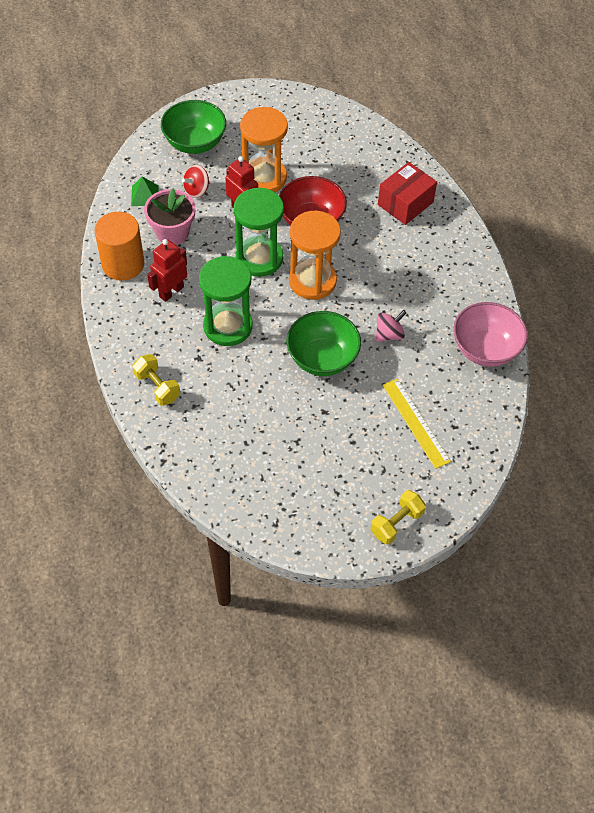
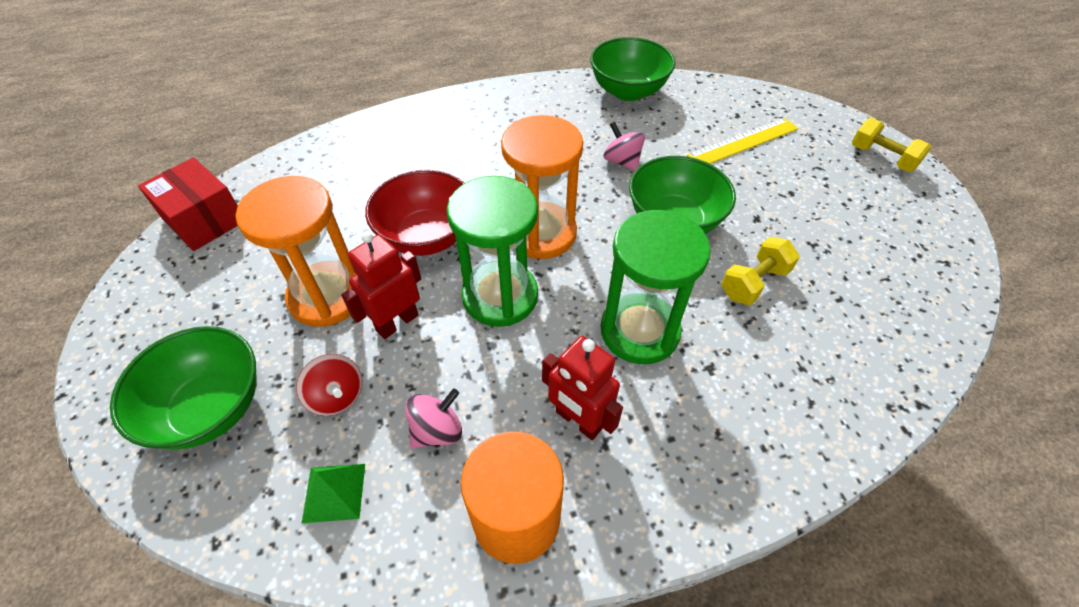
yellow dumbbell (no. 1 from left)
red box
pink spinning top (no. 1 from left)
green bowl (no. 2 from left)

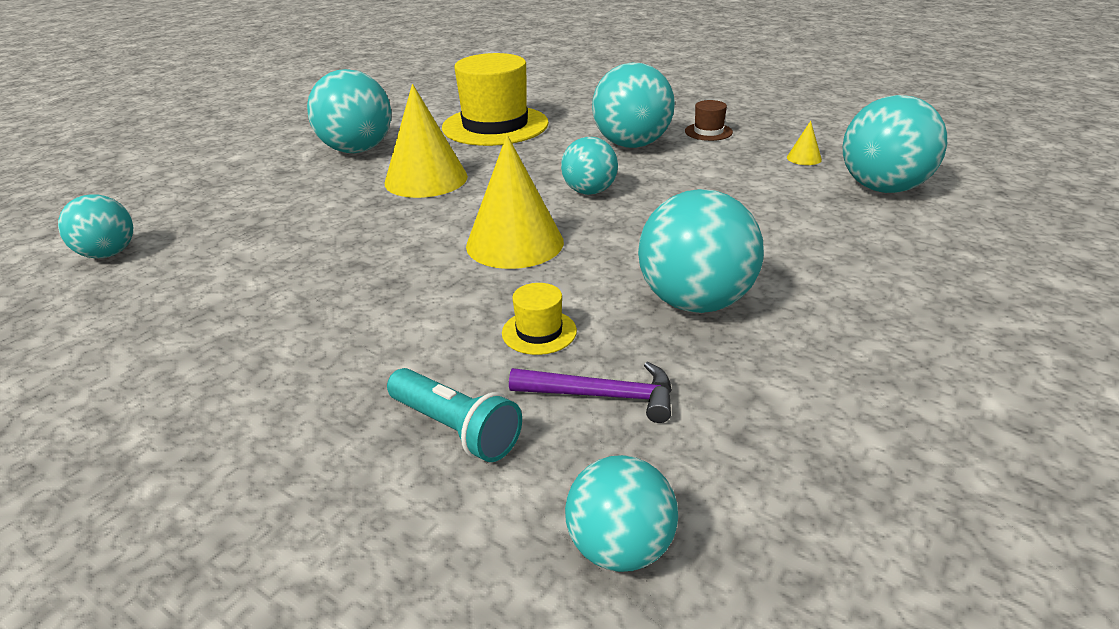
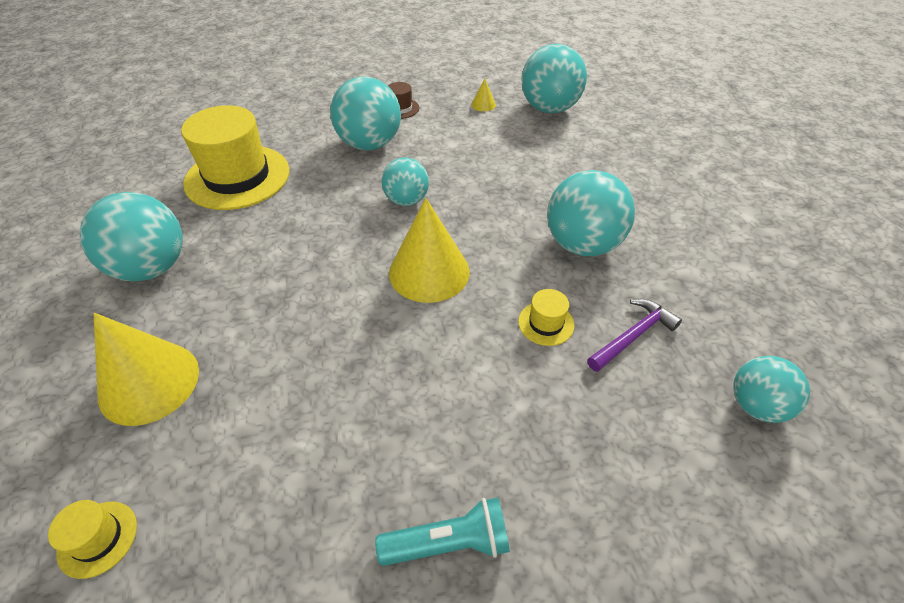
yellow cone (no. 1 from left)
turquoise flashlight
yellow hat (no. 1 from left)

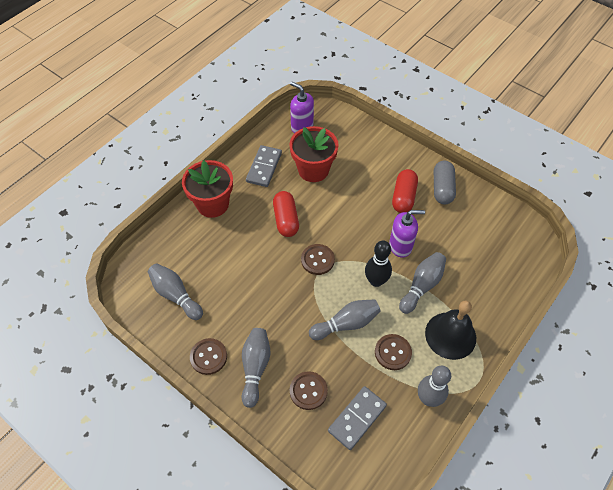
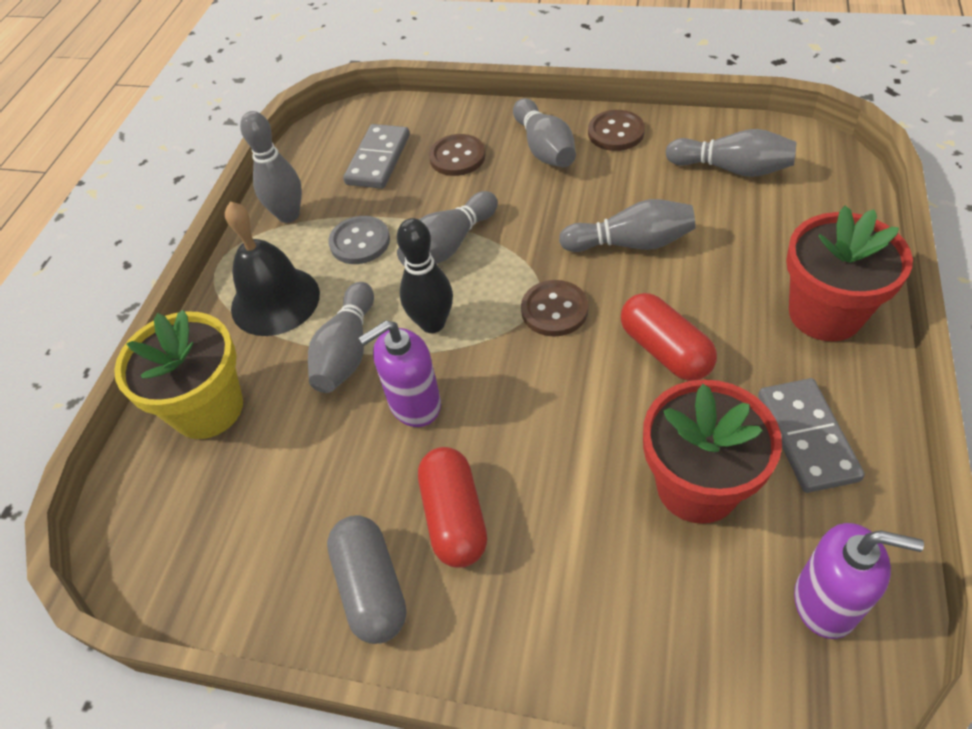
yellow flower pot
grey bowling pin (no. 5 from left)
grey button

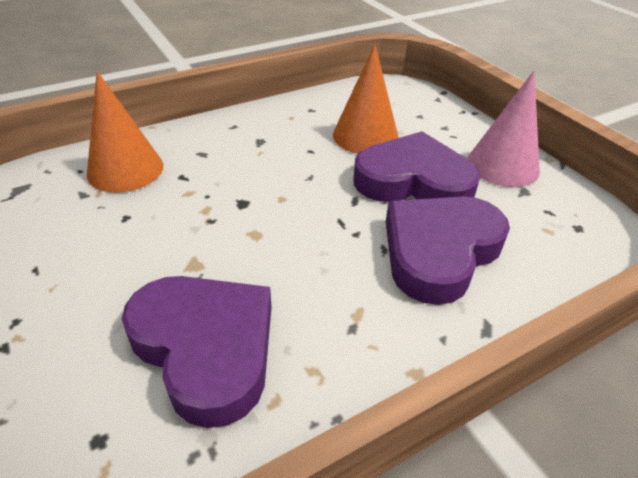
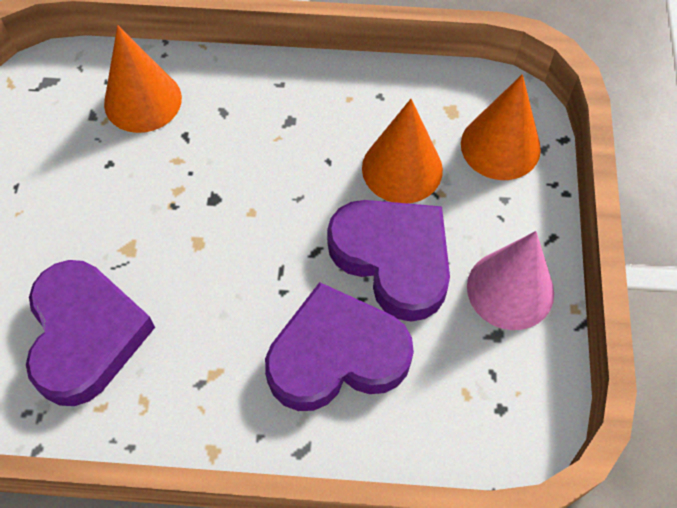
orange cone (no. 3 from left)

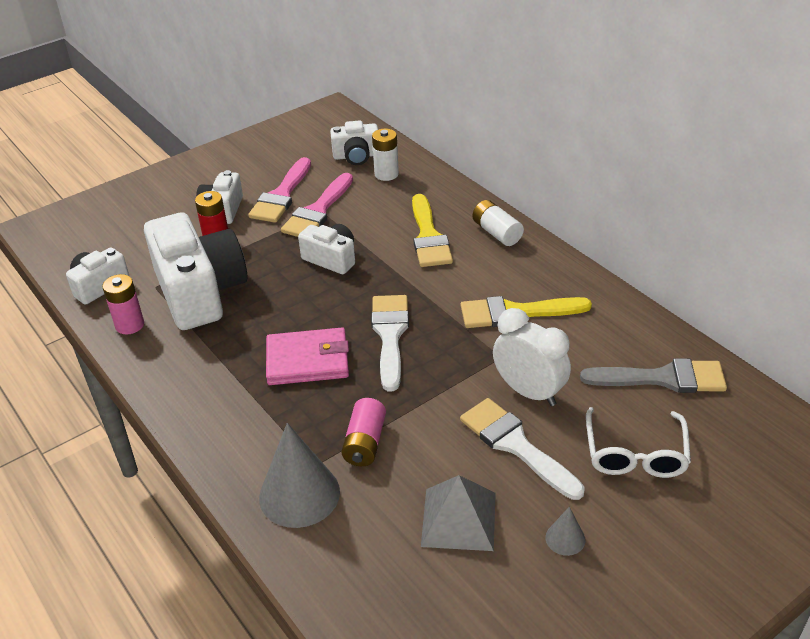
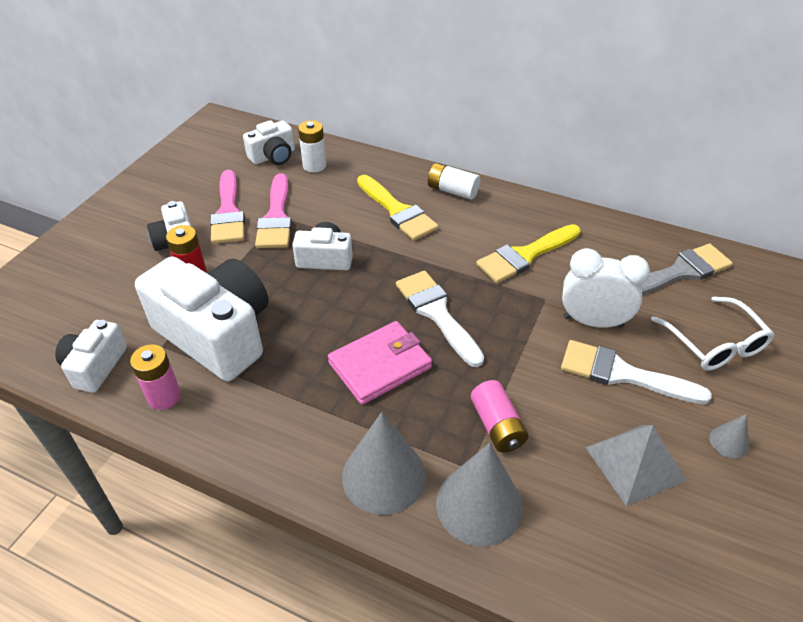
grey cone (no. 1 from left)

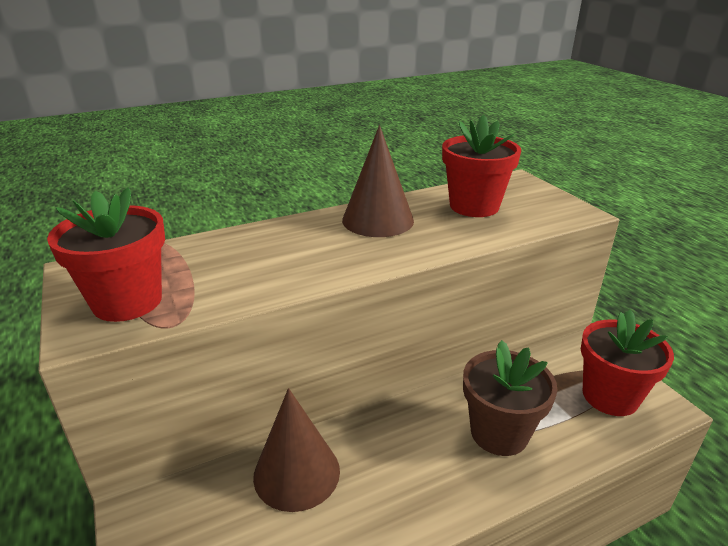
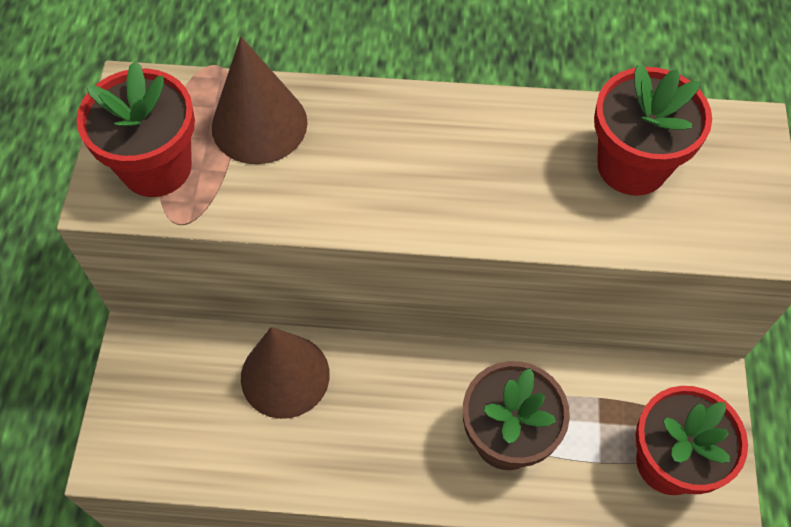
brown cone (no. 1 from left)

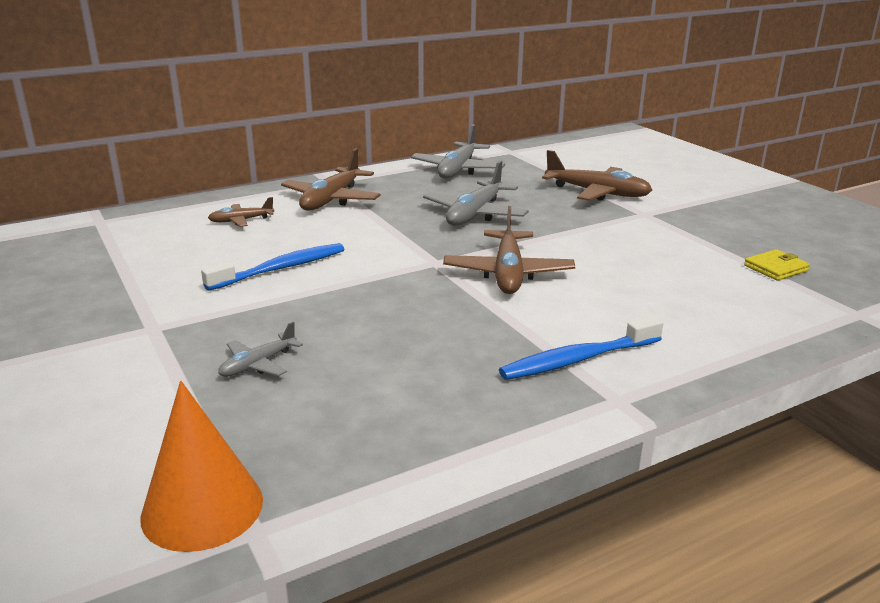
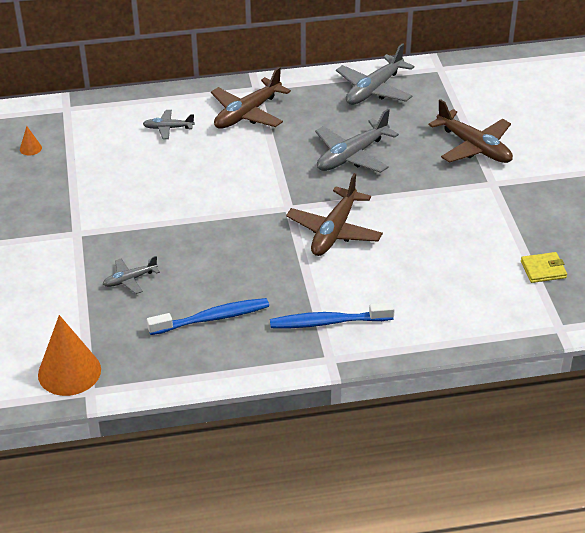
orange cone (no. 1 from left)
blue toothbrush (no. 1 from left)
grey plane (no. 2 from left)

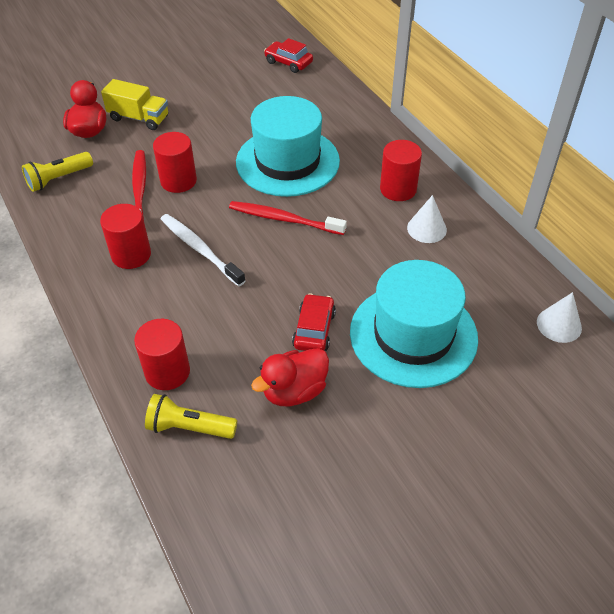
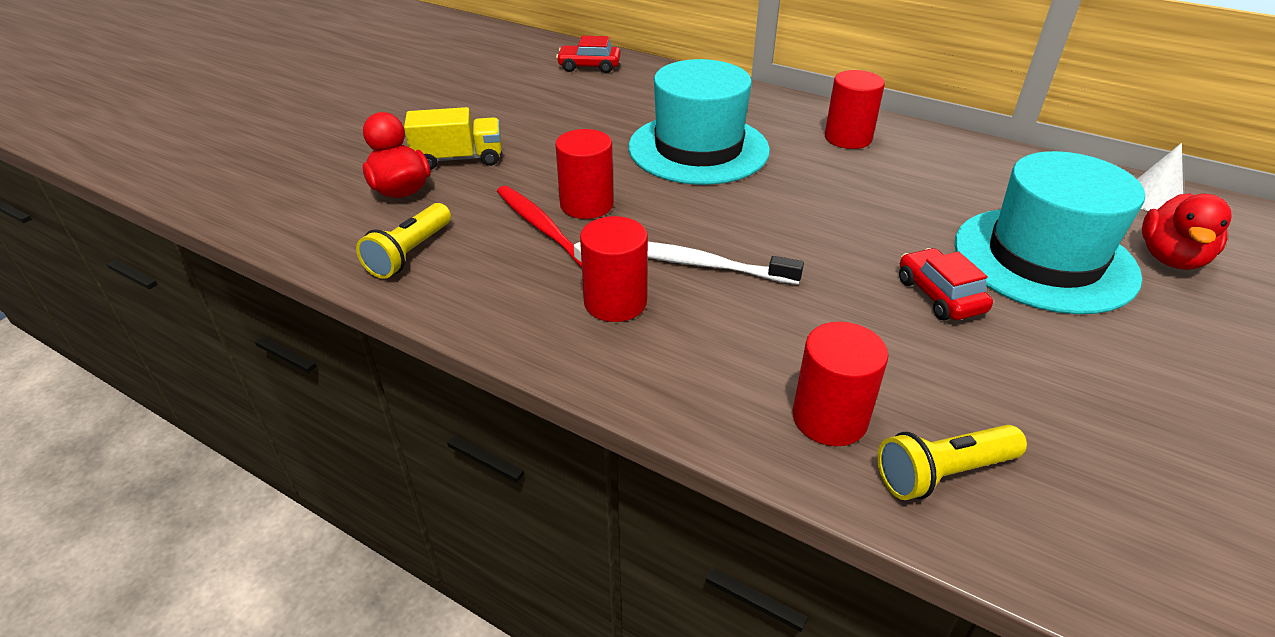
red toothbrush (no. 2 from left in the first image)
white cone (no. 1 from left in the first image)
red duck (no. 2 from left)

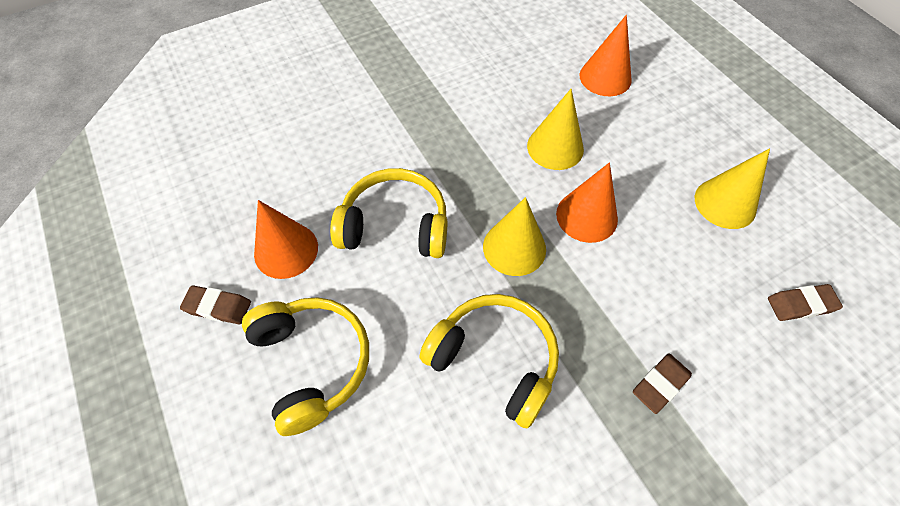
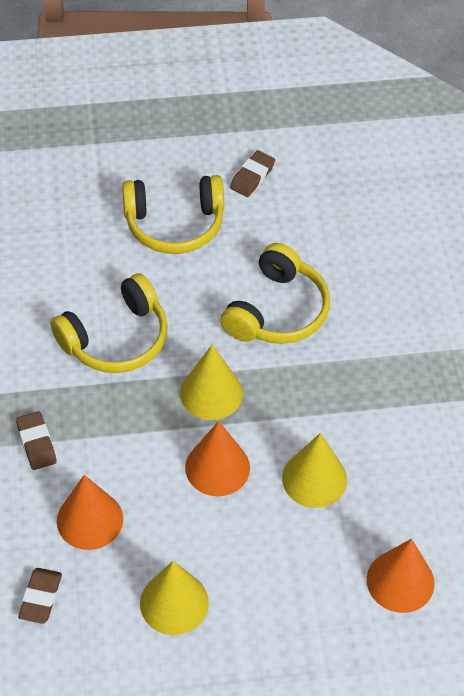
orange cone (no. 1 from left)

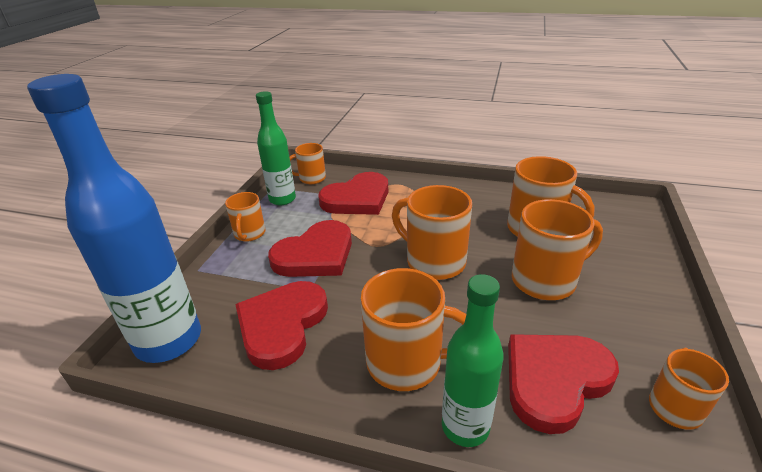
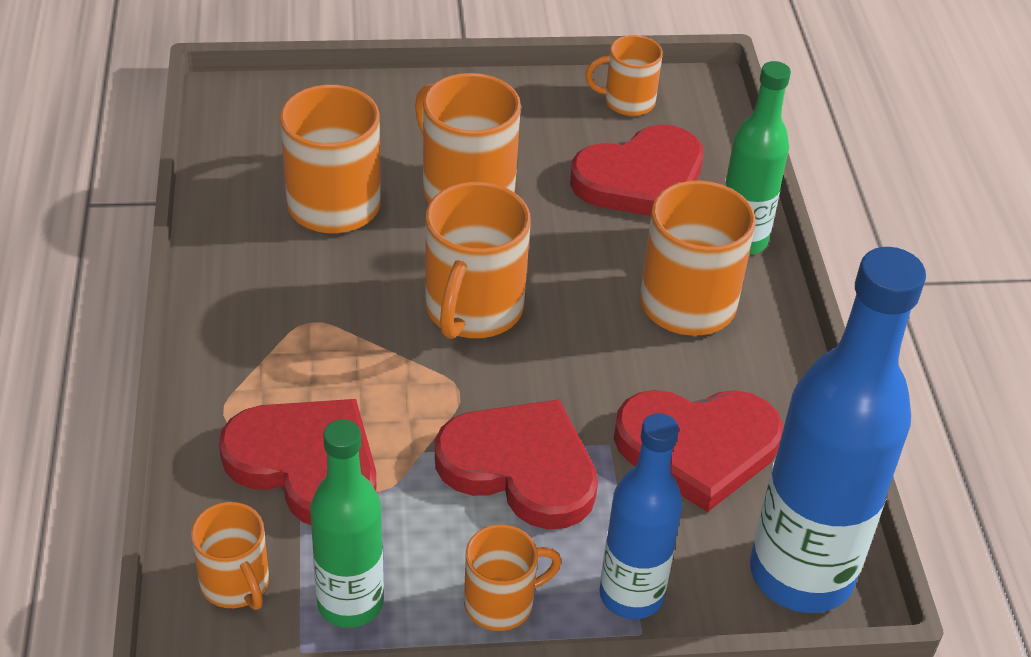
blue bottle (no. 1 from left)
red heart (no. 3 from left)

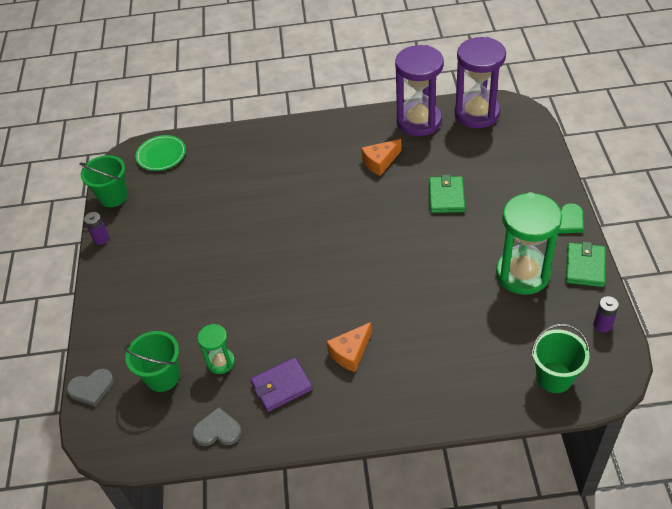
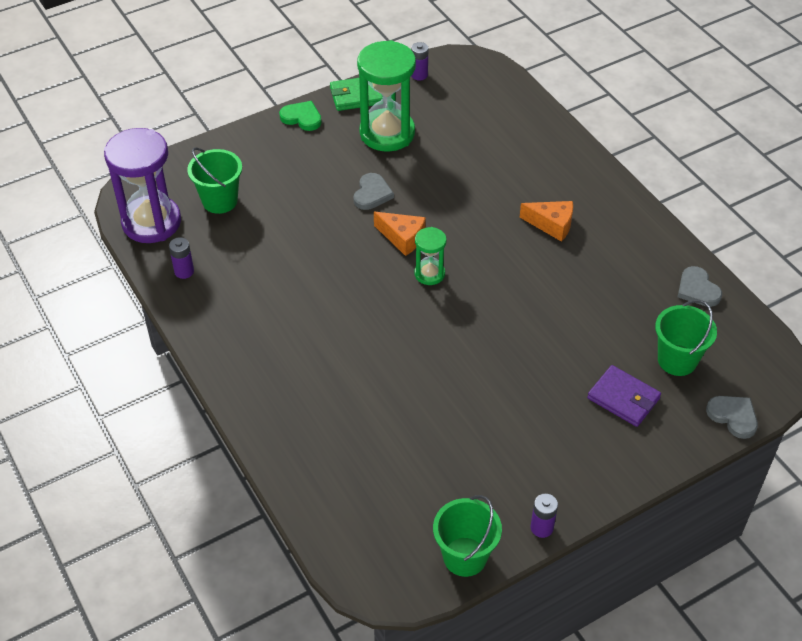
green plate
green wallet (no. 1 from left in the first image)
grey heart (no. 1 from left)
green hourglass (no. 2 from left)
purple wallet
orange cheese (no. 1 from left)
green bucket (no. 1 from left)
purple battery (no. 1 from left)

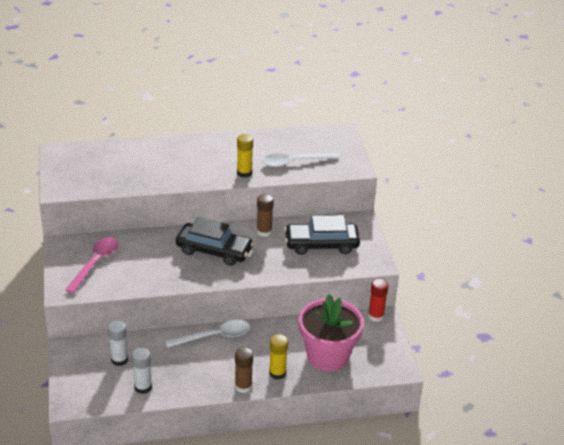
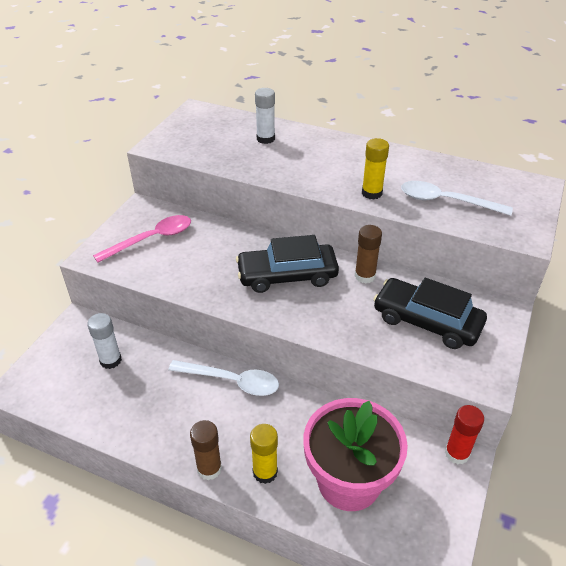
white glue stick (no. 2 from left)
black car (no. 1 from left)

